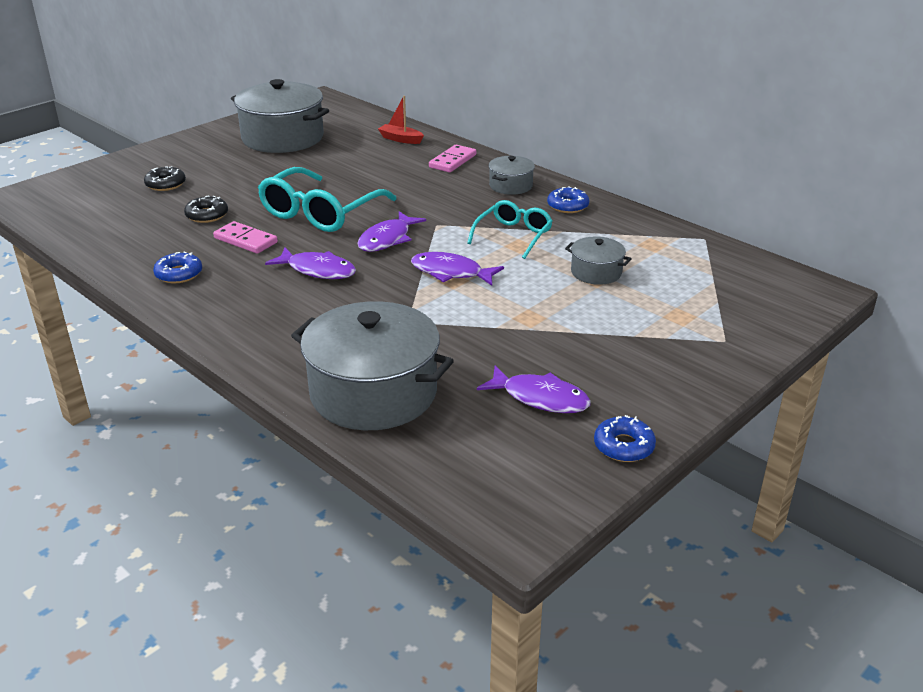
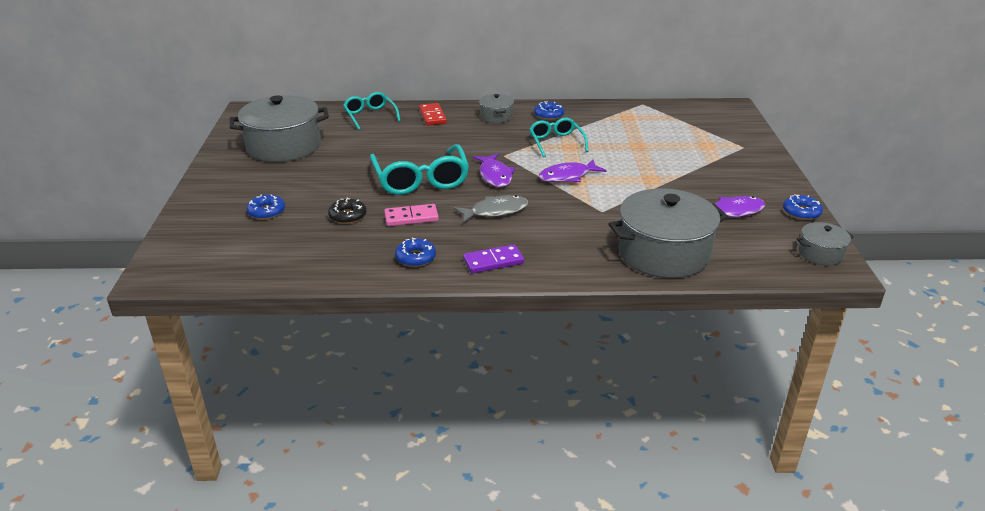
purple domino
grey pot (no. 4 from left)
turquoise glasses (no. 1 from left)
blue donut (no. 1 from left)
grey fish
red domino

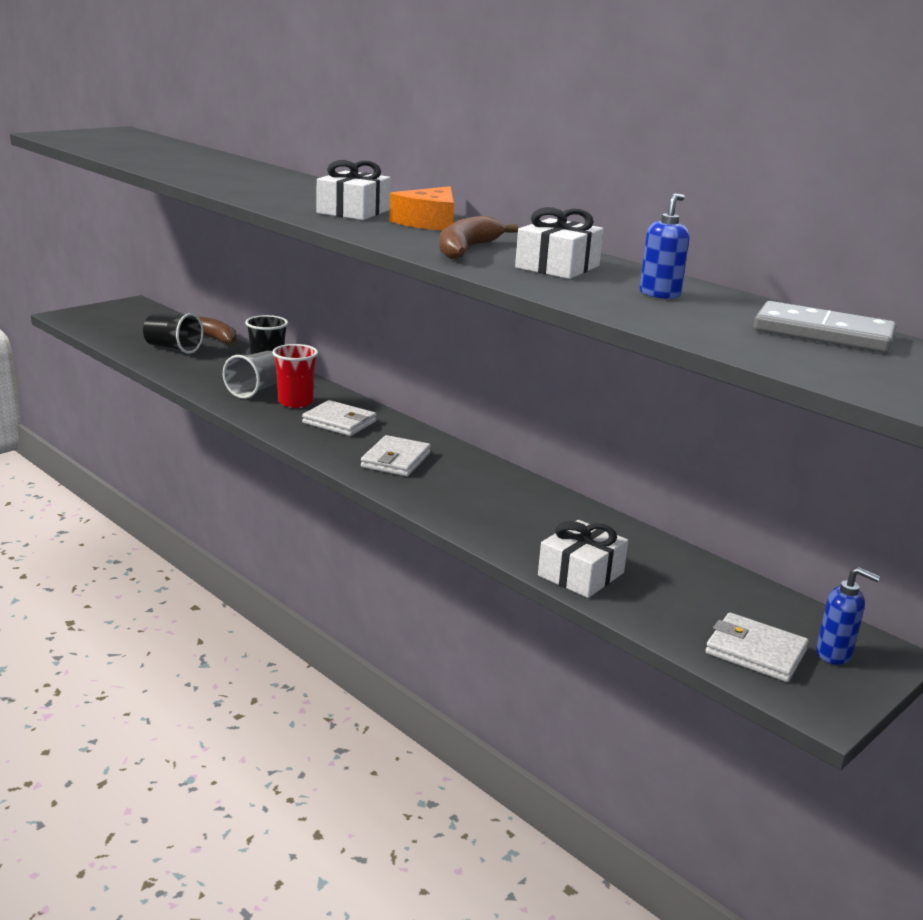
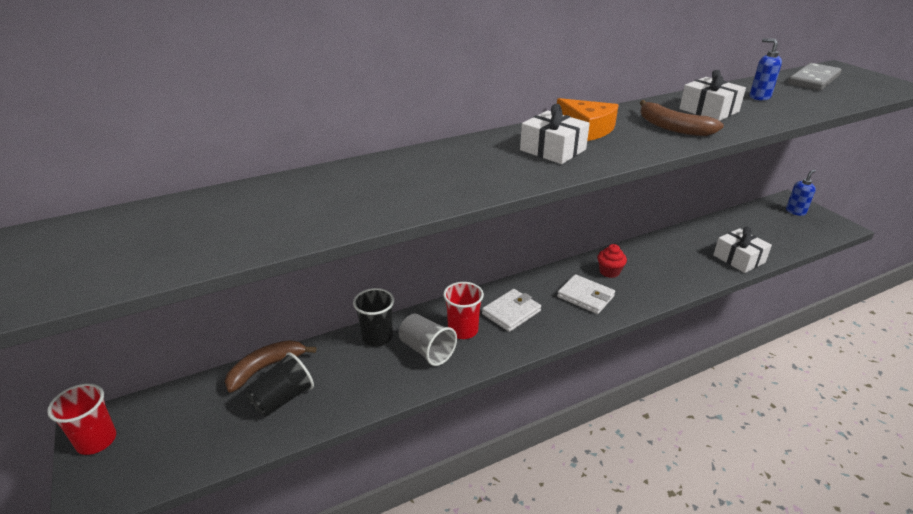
white wallet (no. 3 from left in the first image)
red cup (no. 1 from left)
red cupcake

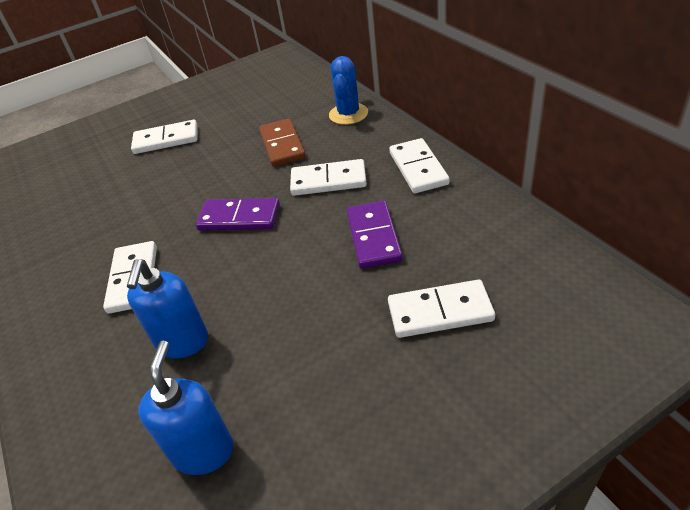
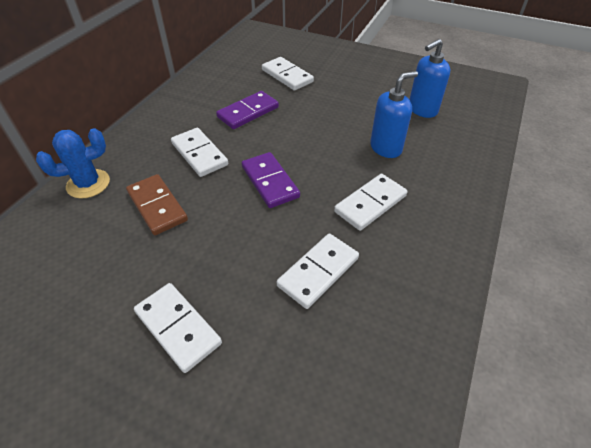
white domino (no. 4 from left)
brown domino

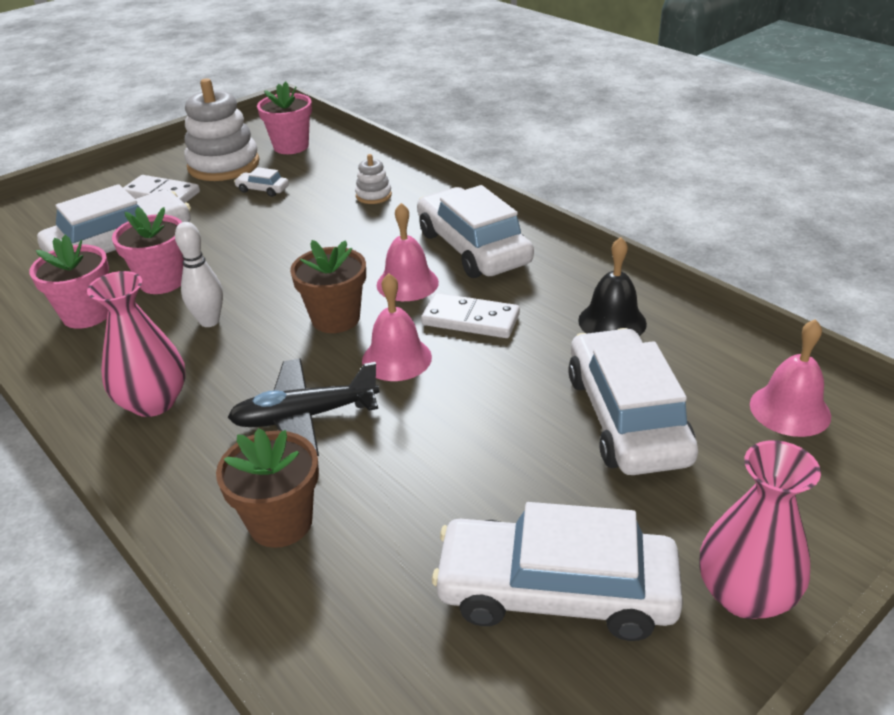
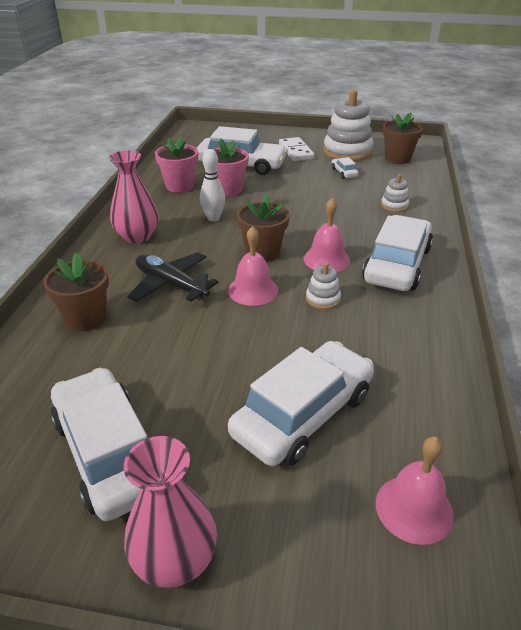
black bell
white stacking toy (no. 1 from left)
brown flower pot (no. 3 from left)

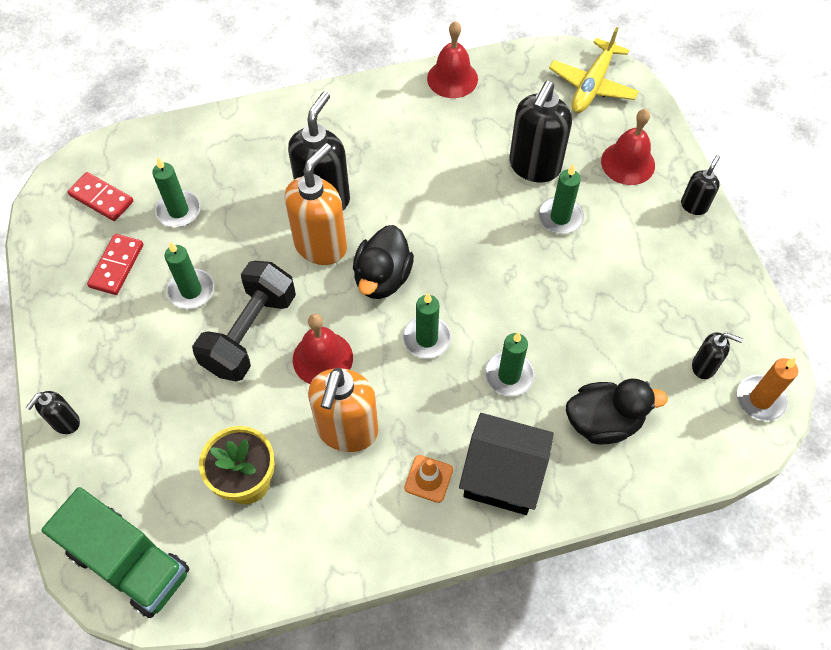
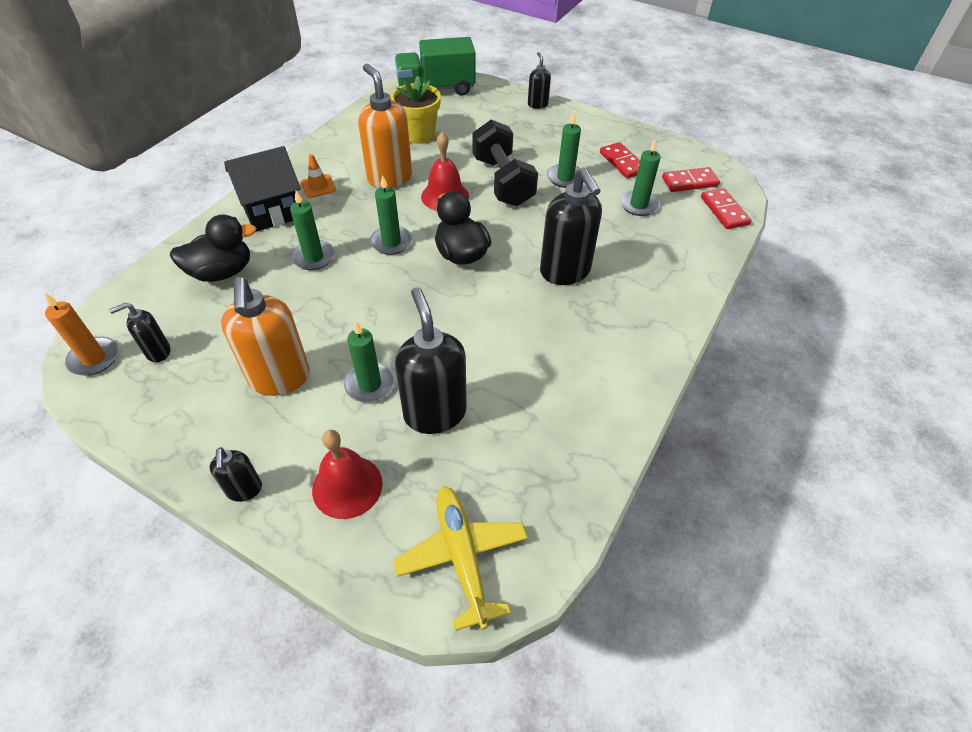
red bell (no. 2 from left in the first image)
red domino (no. 3 from left)
orange soap dispenser (no. 1 from left)
black duck (no. 1 from left)

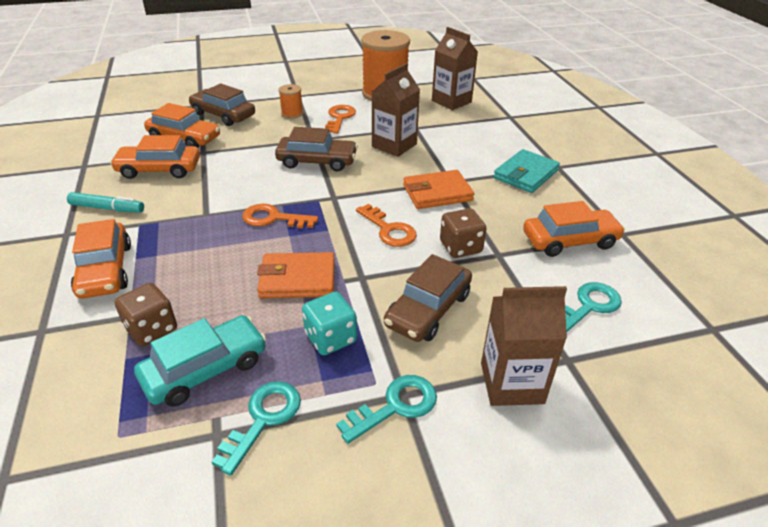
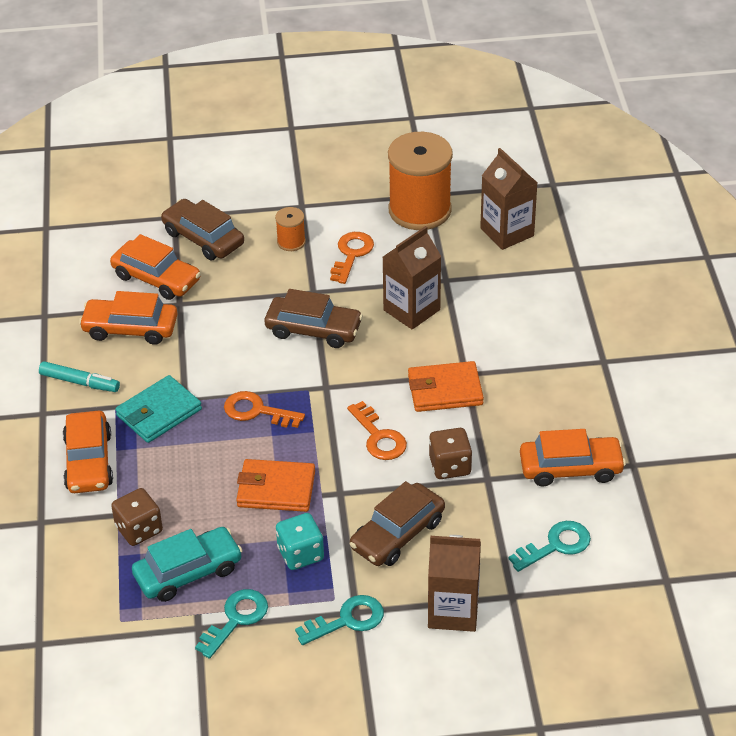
turquoise wallet

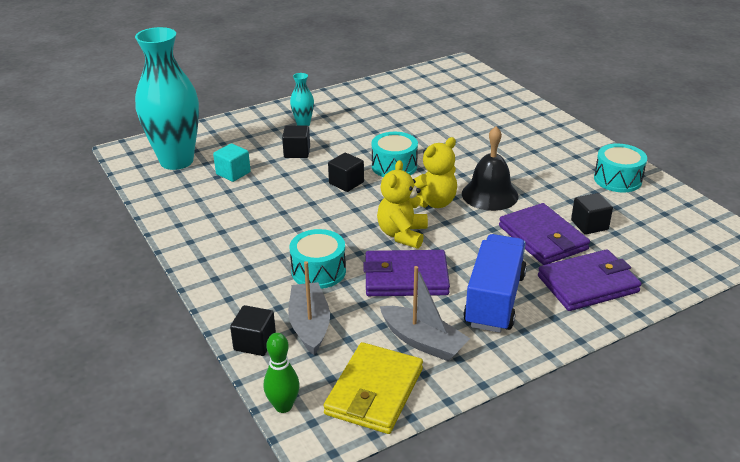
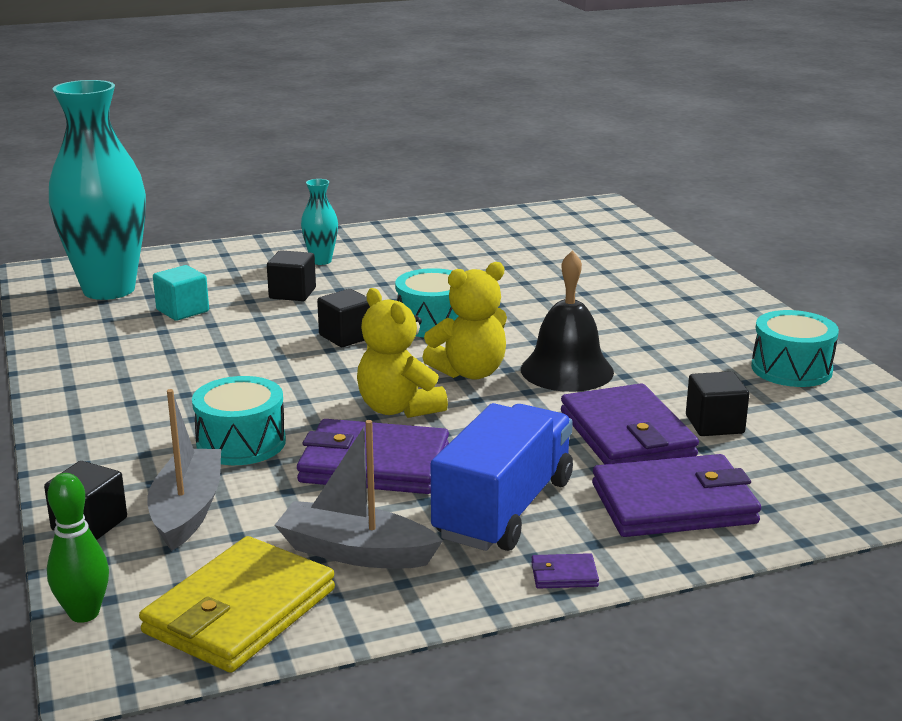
purple wallet (no. 2 from left)
yellow teddy bear (no. 1 from left)
grey boat (no. 2 from left)

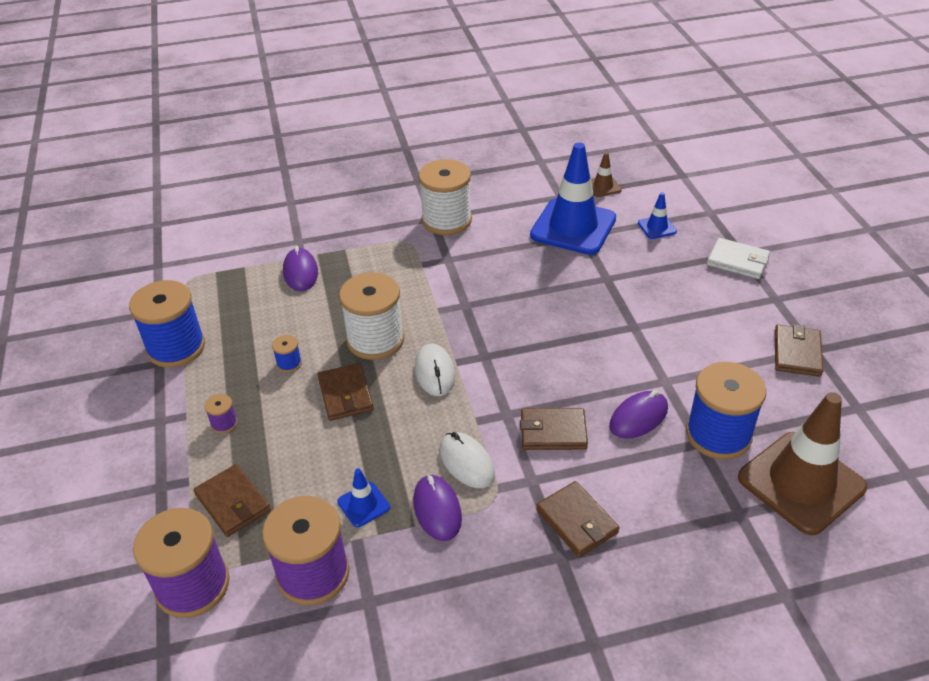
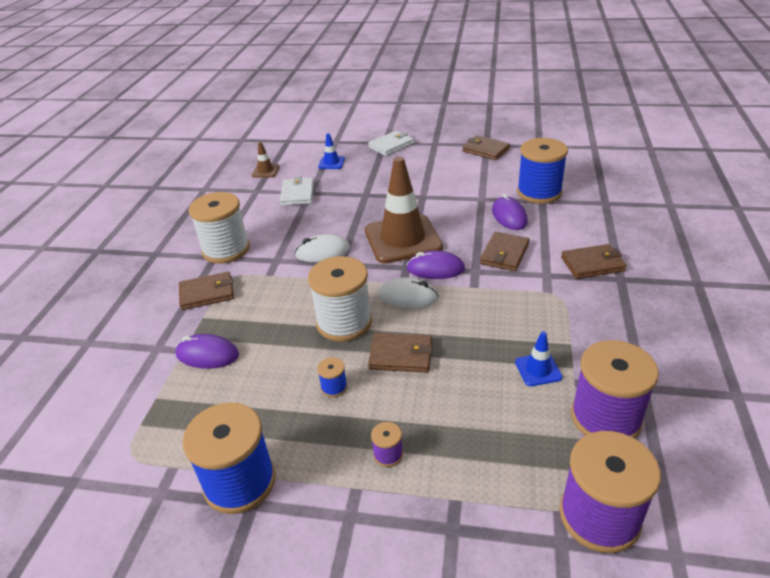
brown wallet (no. 1 from left)
purple mouse (no. 2 from left)
white mouse (no. 1 from left)
brown traffic cone (no. 2 from left)
white wallet (no. 1 from left)

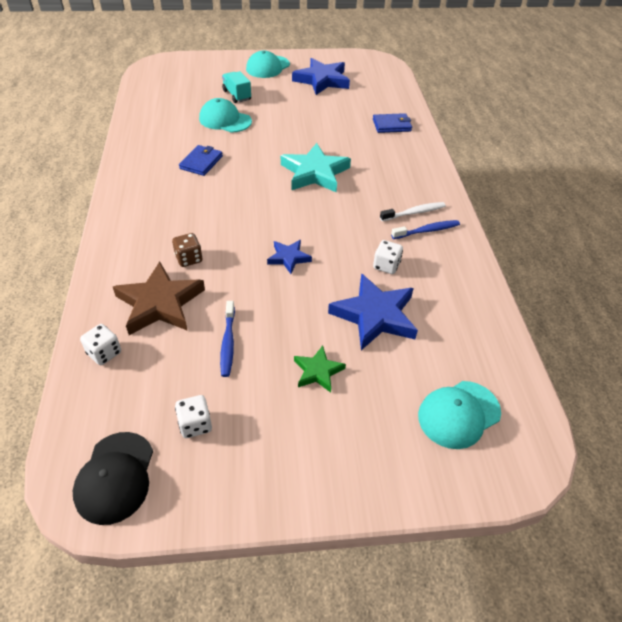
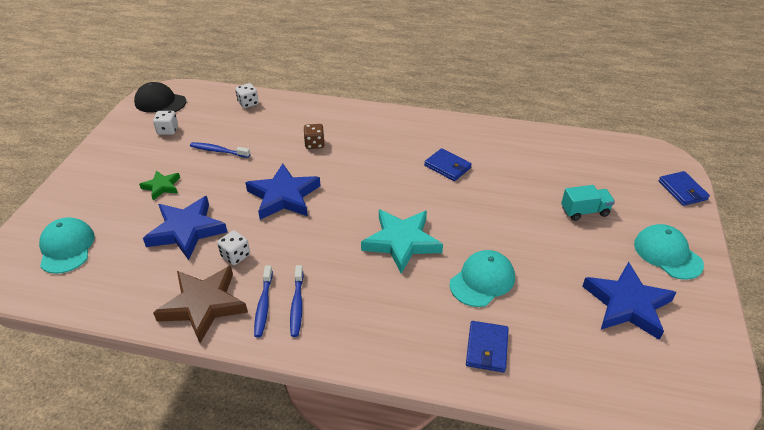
blue wallet (no. 3 from left)
brown star
turquoise cap (no. 2 from left)
blue toothbrush (no. 3 from left)
blue star (no. 2 from left)

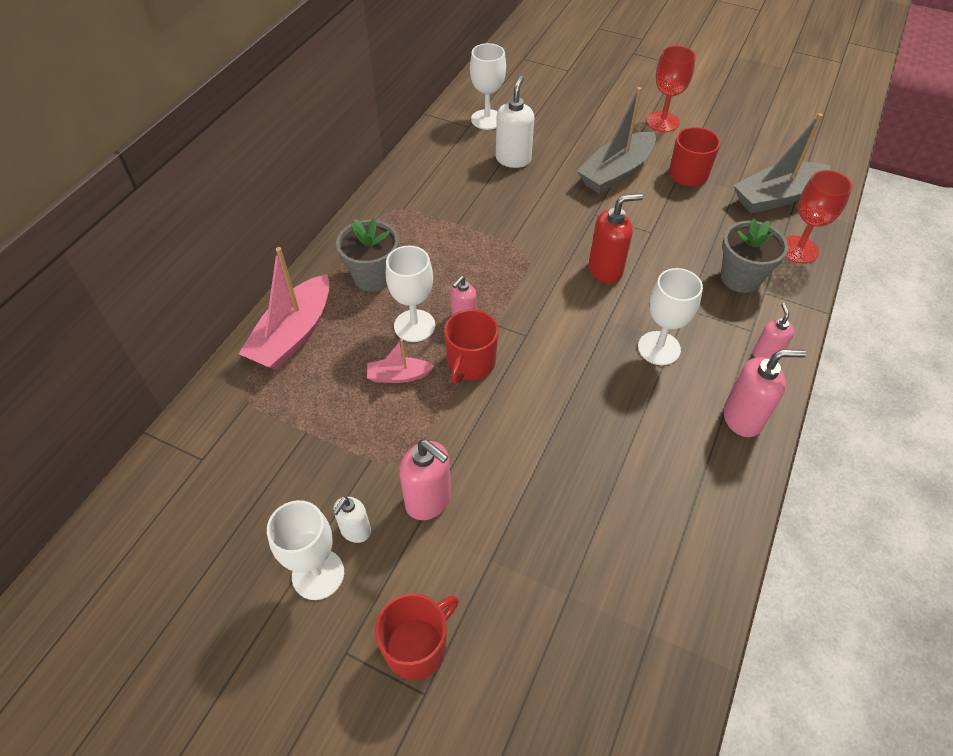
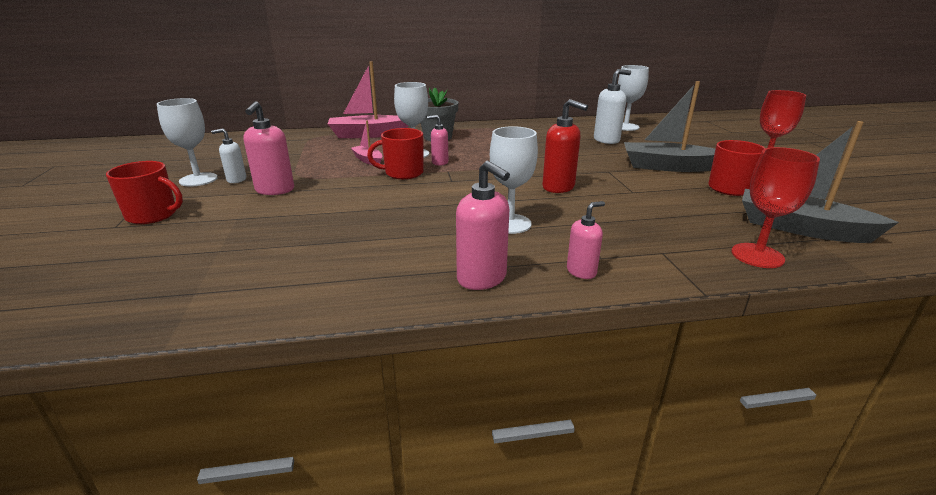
grey flower pot (no. 2 from left in the first image)

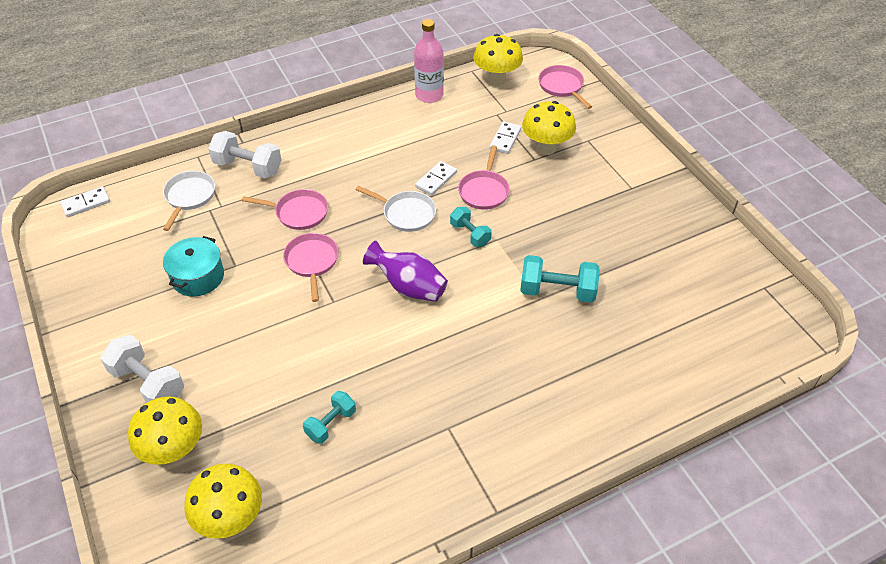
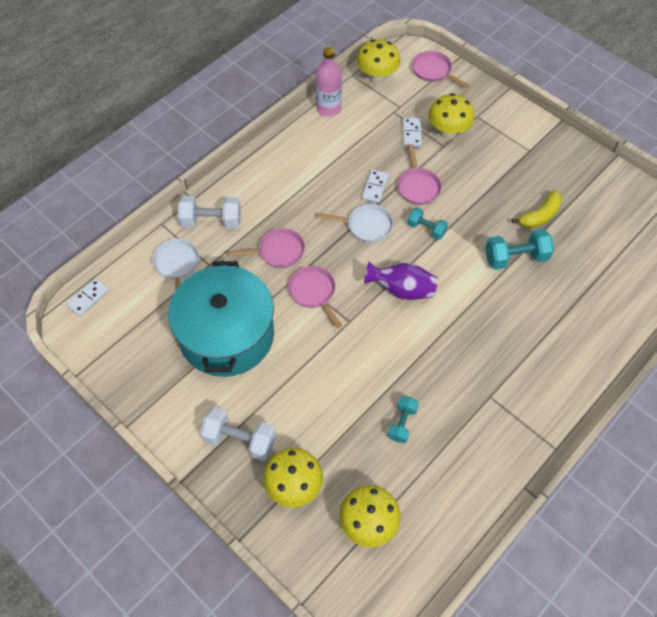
yellow banana
turquoise pot

